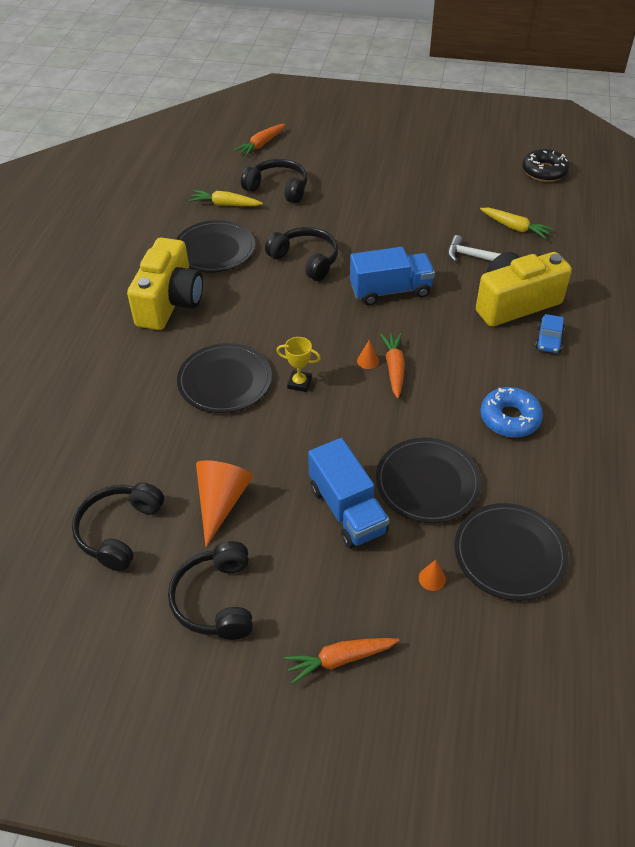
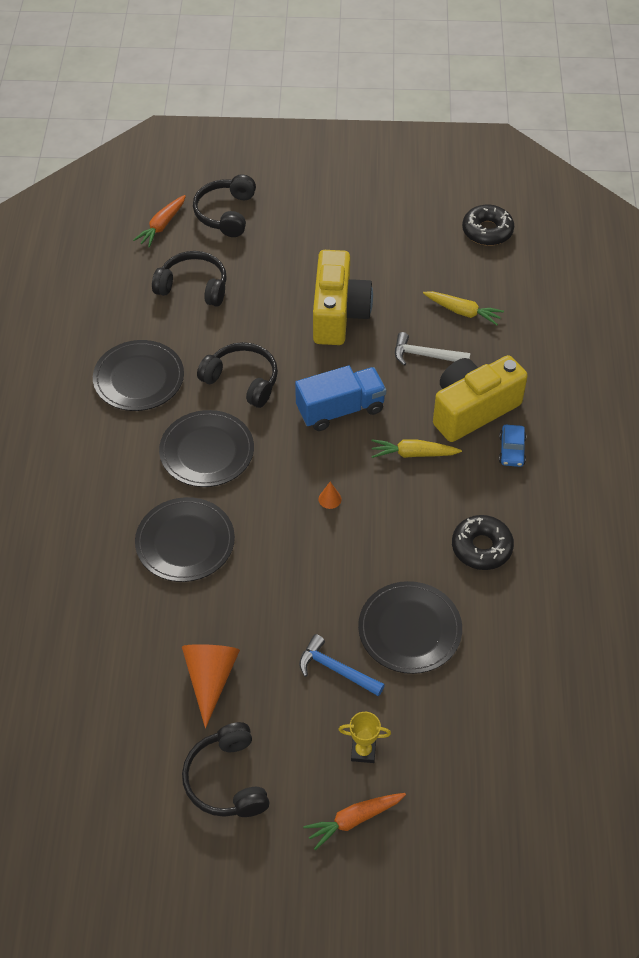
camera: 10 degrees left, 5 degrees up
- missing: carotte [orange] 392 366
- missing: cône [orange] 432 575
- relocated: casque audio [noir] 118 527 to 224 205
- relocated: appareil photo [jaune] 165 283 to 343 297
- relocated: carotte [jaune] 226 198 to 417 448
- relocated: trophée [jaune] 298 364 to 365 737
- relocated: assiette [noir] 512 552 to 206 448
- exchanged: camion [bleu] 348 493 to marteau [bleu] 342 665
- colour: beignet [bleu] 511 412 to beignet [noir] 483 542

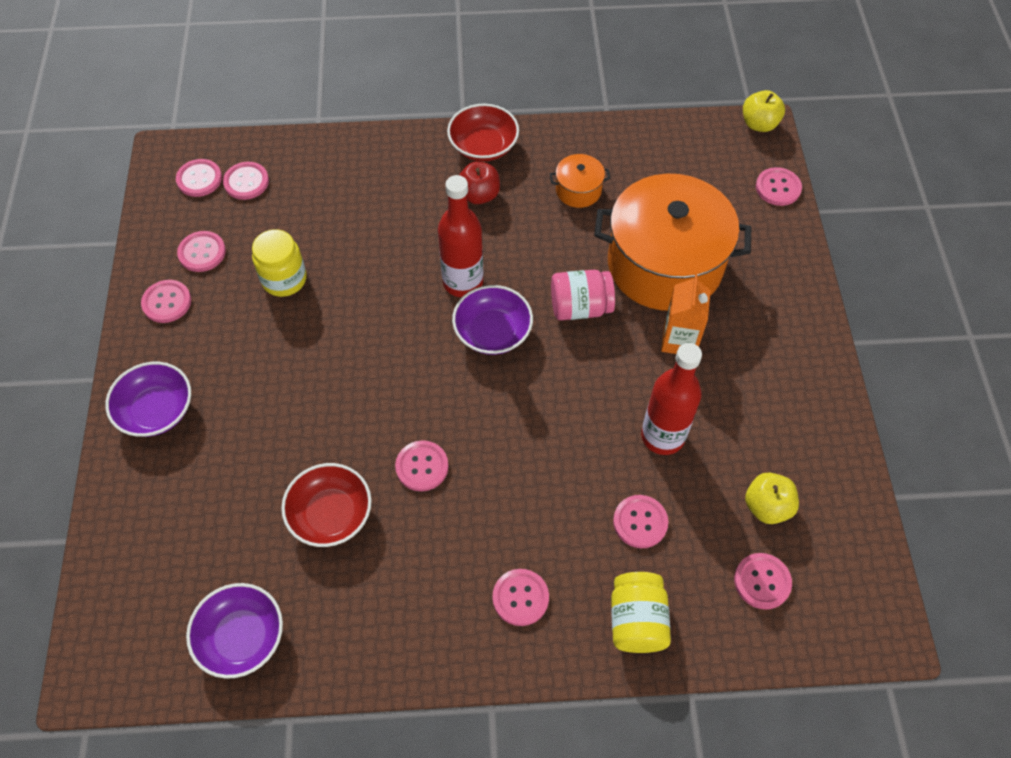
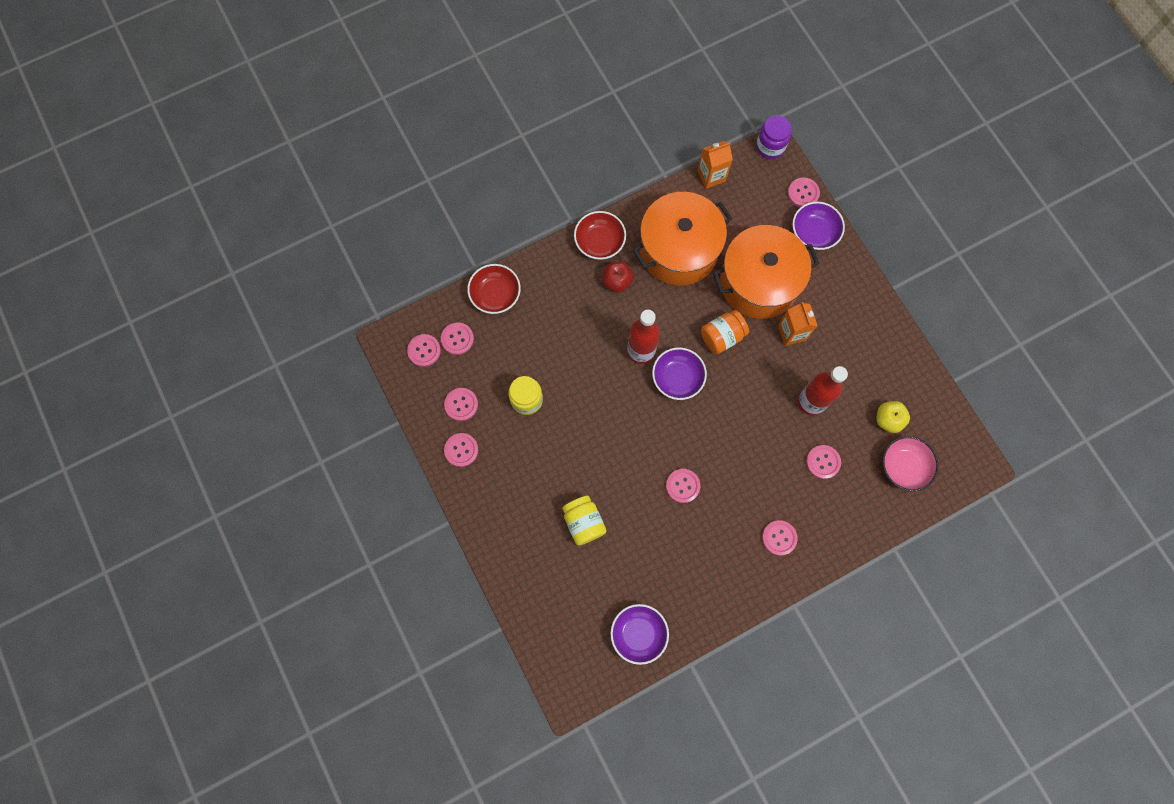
camera: 25 degrees left, 15 degrees up
- appeared: brique de lait [orange] 715 165
- relocated: bol [violet] 148 399 to 818 226
- relocated: bol [rouge] 326 505 to 494 289
- relocated: bocal [jaune] 641 612 to 584 521
- exchanged: bouton [rose] 763 581 to bol [rose] 910 463
- exchanged: pomme [jaune] 764 111 to bocal [violet] 773 137
- colour: bocal [rose] 583 295 to bocal [orange] 725 332
- size: marmite [orange] 580 181 = 683 239 x2.39

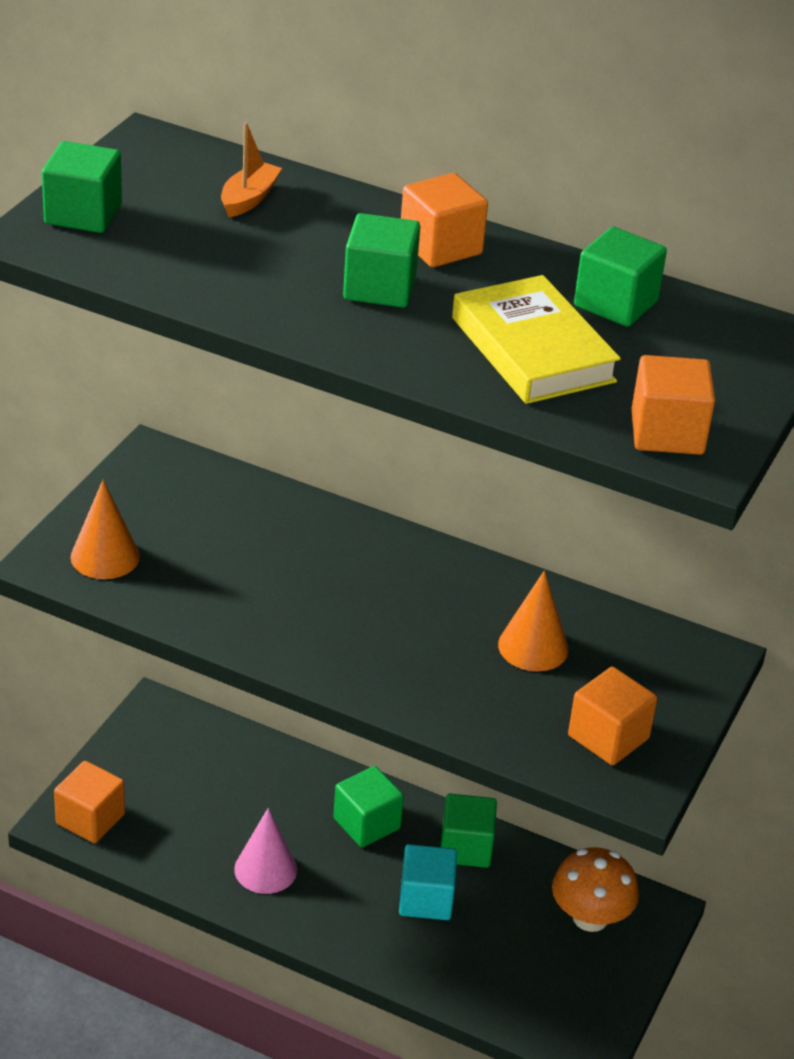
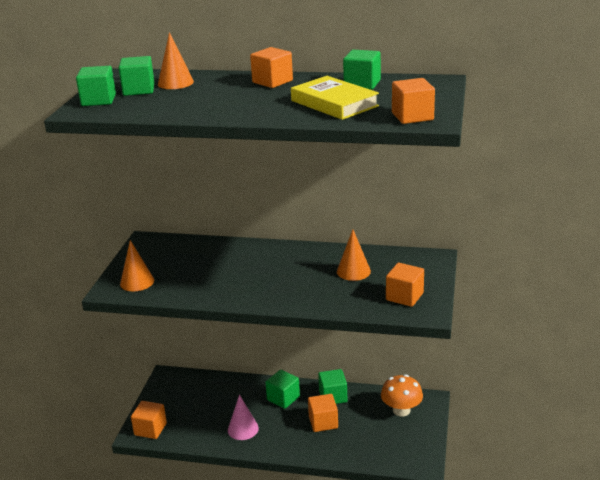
camera: 10 degrees left, 10 degrees down
- relocated: cube [vert] 381 260 to 136 76
- exchanged: bateau [orange] 251 169 to cône [orange] 176 60
- colour: cube [turquoise] 428 882 to cube [orange] 323 413

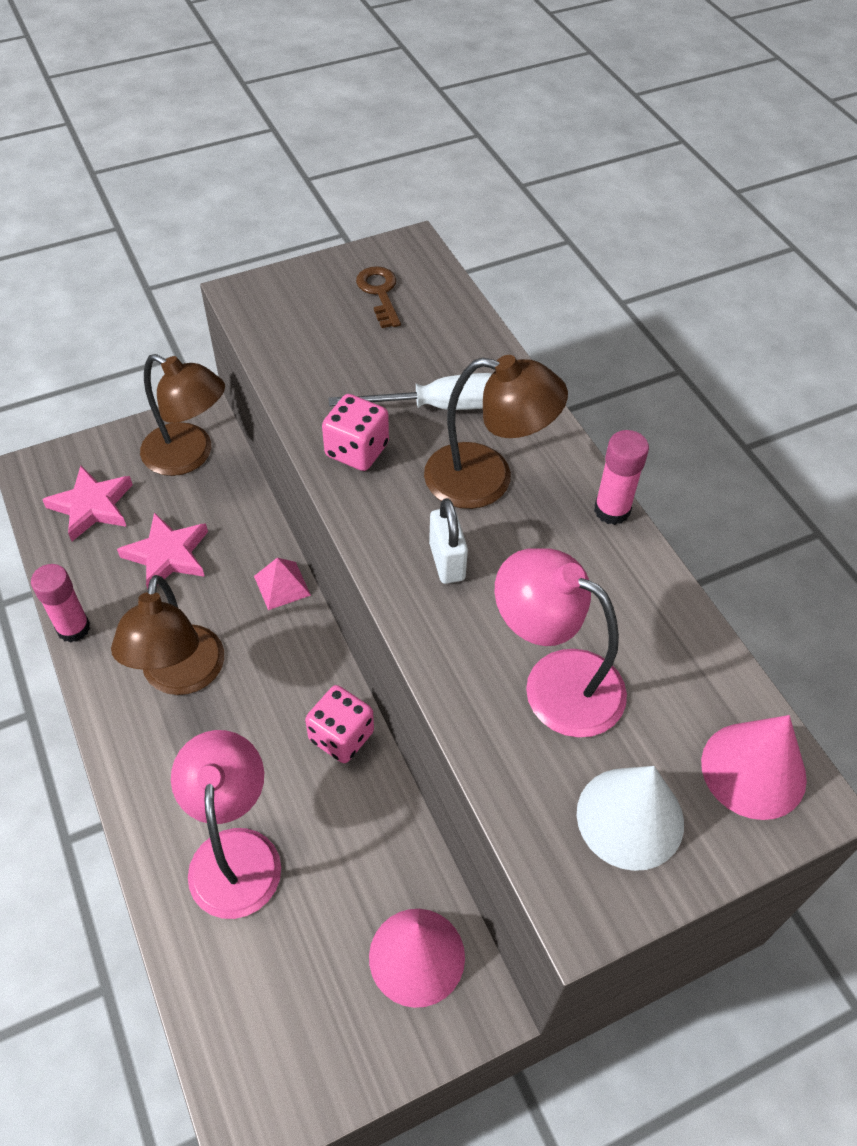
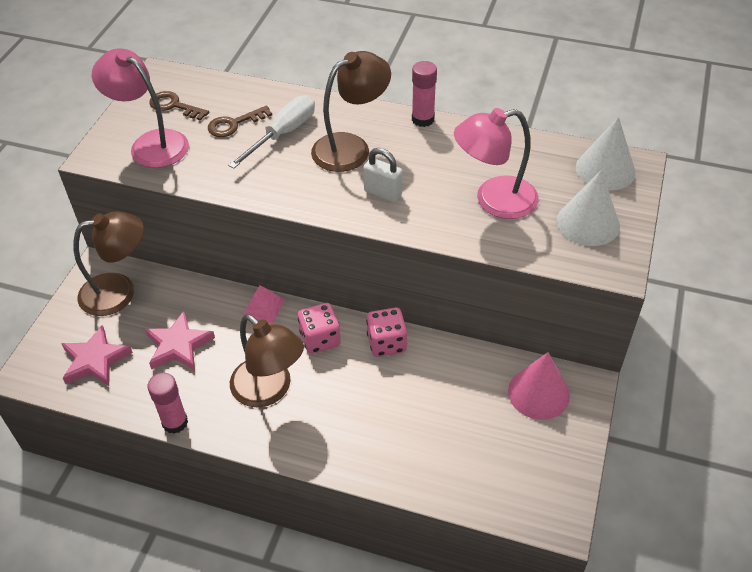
camera: 45 degrees left, 5 degrees down
- appeared: clé [marron] 240 121
- relocated: lampe [rose] 226 824 to 140 108
- relocated: dé [rose] 355 432 to 319 328
- colour: cône [rose] 754 767 to cône [blanc] 606 154

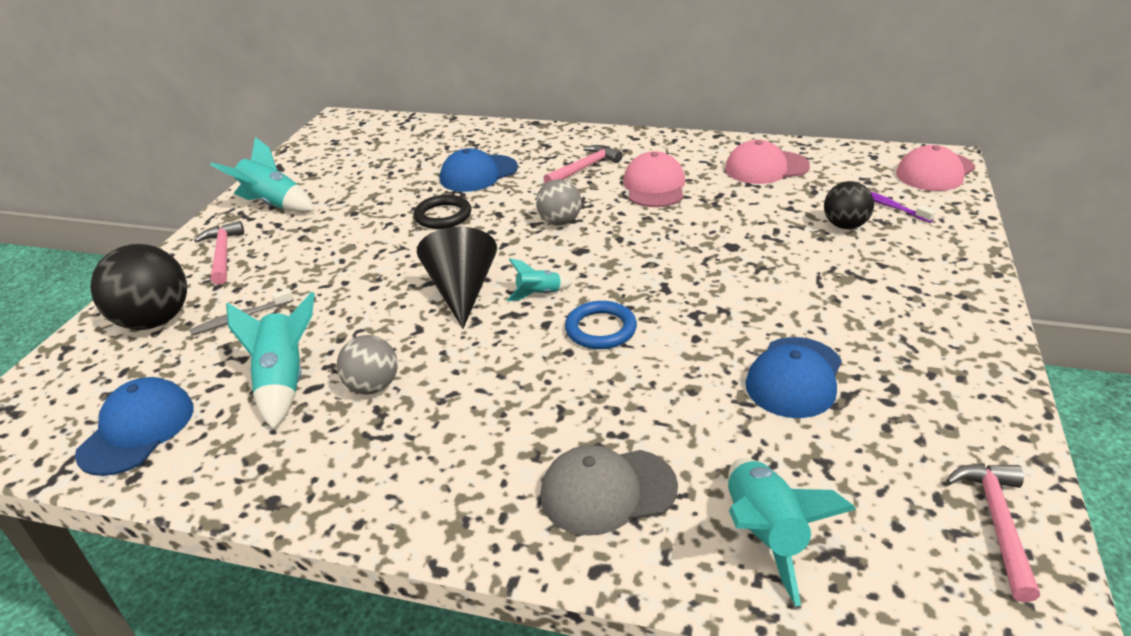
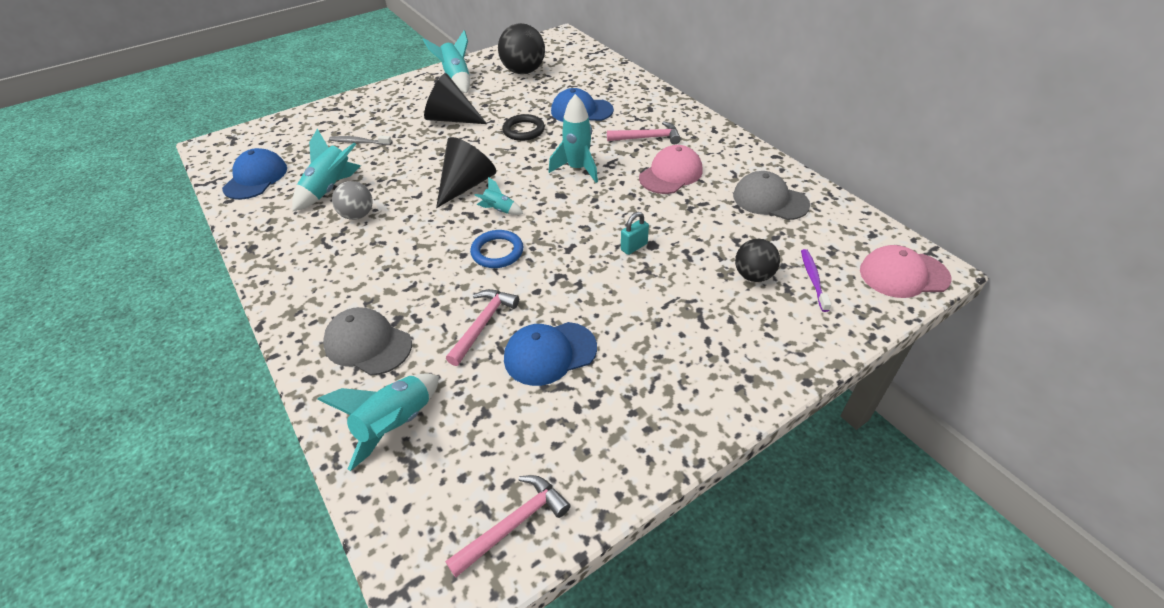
camera: 40 degrees right, 10 degrees up
- appeared: cône [noir] 455 98
- appeared: cadenas [turquoise] 635 233
- relocated: balle [noir] 138 287 to 521 48
- relocated: marteau [rose] 219 253 to 482 327
- exchanged: balle [gris] 559 202 to fusée [turquoise] 573 138
- colour: casquette [rose] 767 162 to casquette [gris] 771 195
- spun: casquette [bleu] 134 426 = 254 174 45 degrees counterclockwise

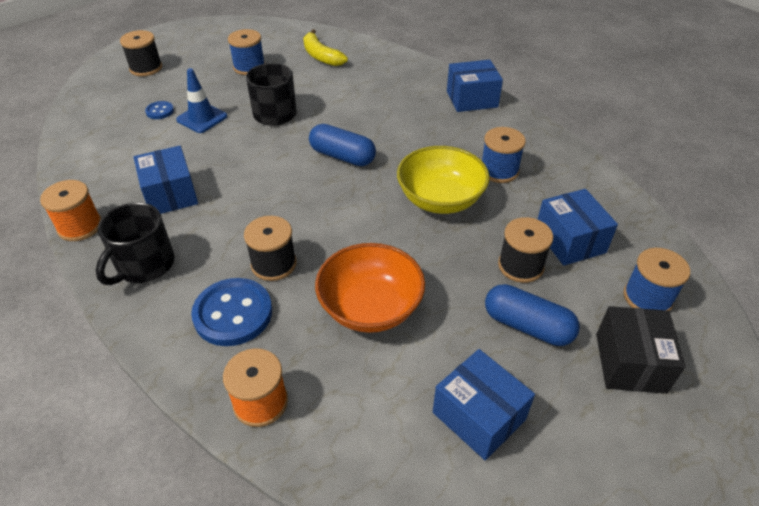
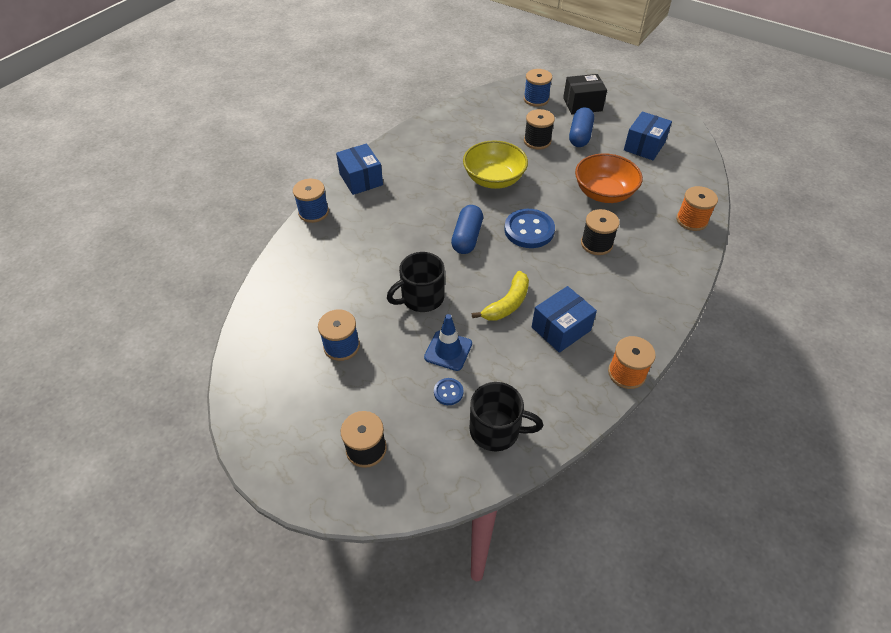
camera: 105 degrees left, 5 degrees up
- missing: boîte [bleu] 577 227
- relocated: tasse [noir] 135 243 to 506 416
- relocated: bouton [bleu] 231 312 to 529 228
- relocated: banane [jaune] 325 47 to 500 296
- relocated: bobine [bleu] 504 155 to 311 201

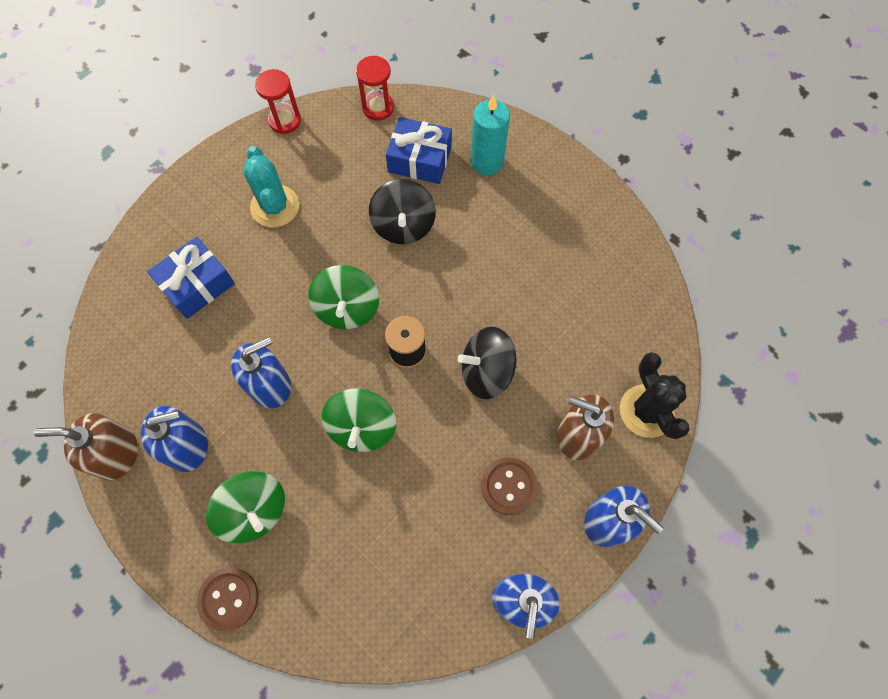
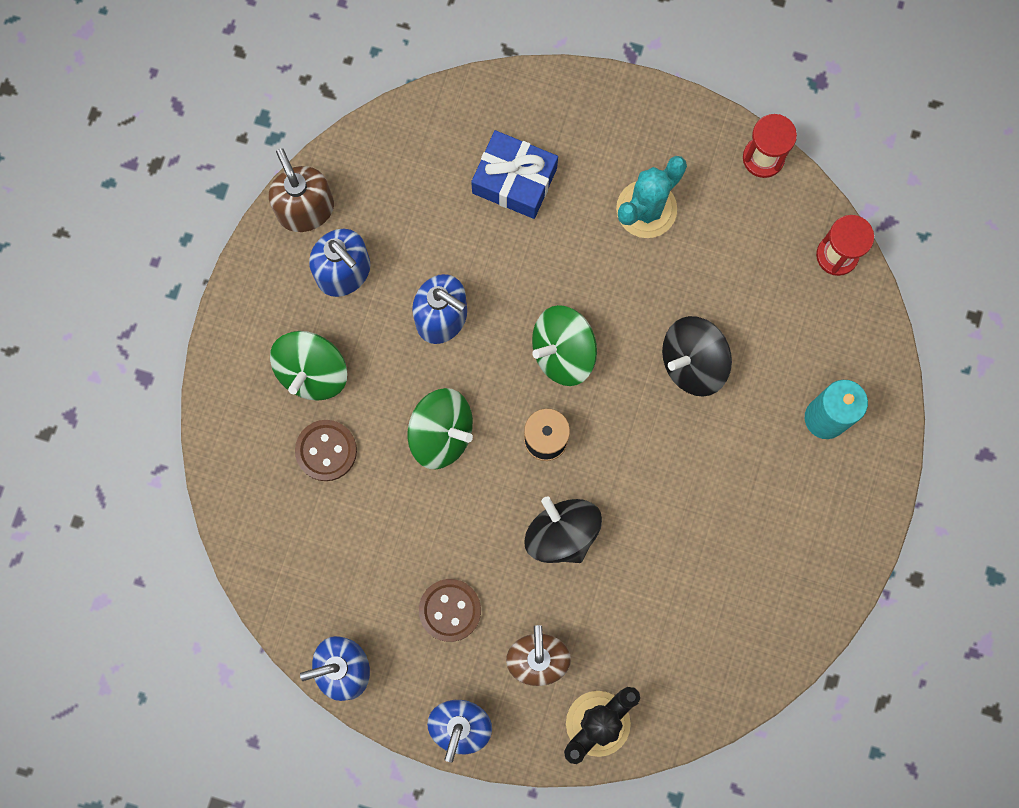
camera: 65 degrees right, 10 degrees up
- missing: cadeau [bleu] 419 150
- relocated: bouton [marron] 228 599 to 326 450
- spun: toupie [vert] 358 420 = 440 428 135 degrees counterclockwise

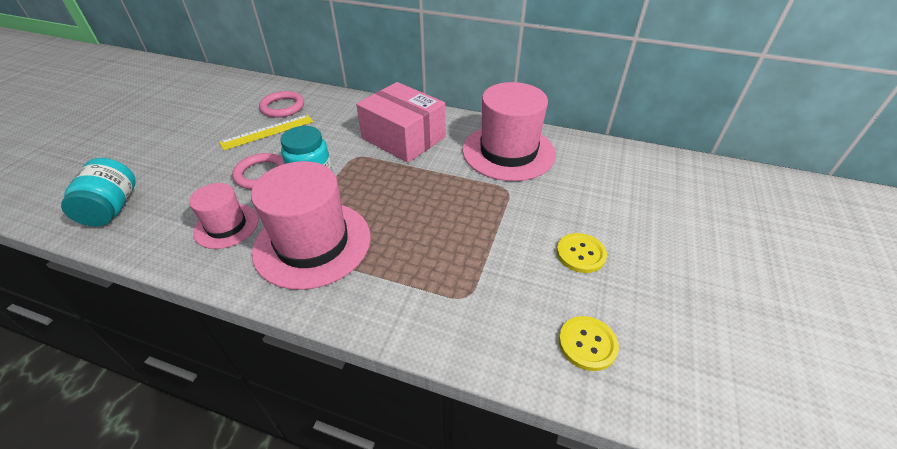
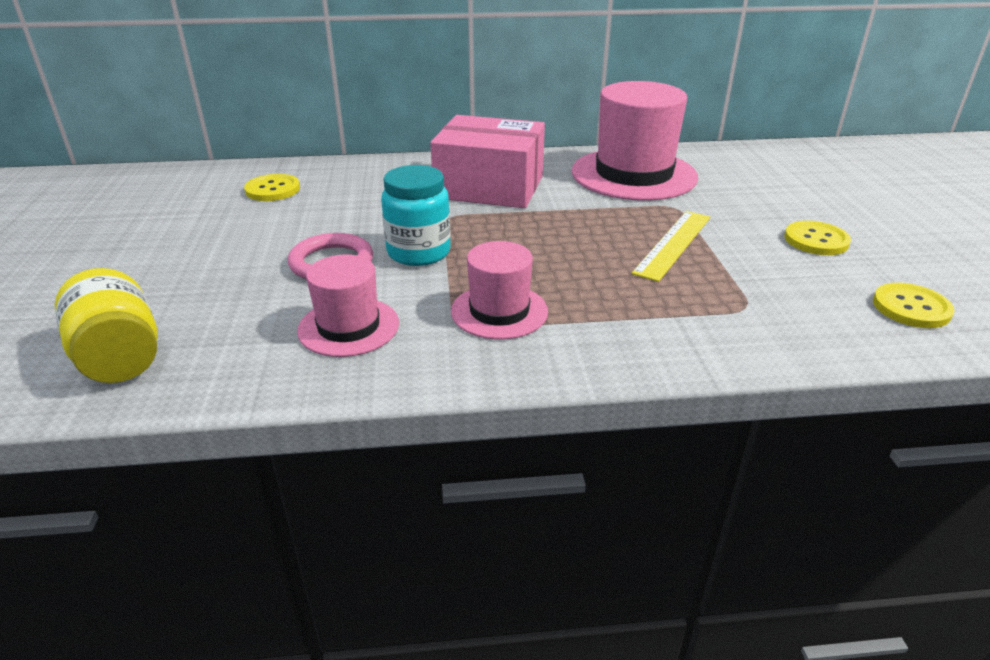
camera: 25 degrees left, 10 degrees down
- relocated: règle [jaune] 266 132 to 671 246
- exchanged: anneau [rose] 281 104 to bouton [jaune] 272 187
- colour: bocal [turquoise] 98 192 to bocal [jaune] 106 325
- size: chapeau [rose] 311 225 = 499 290 x0.56

